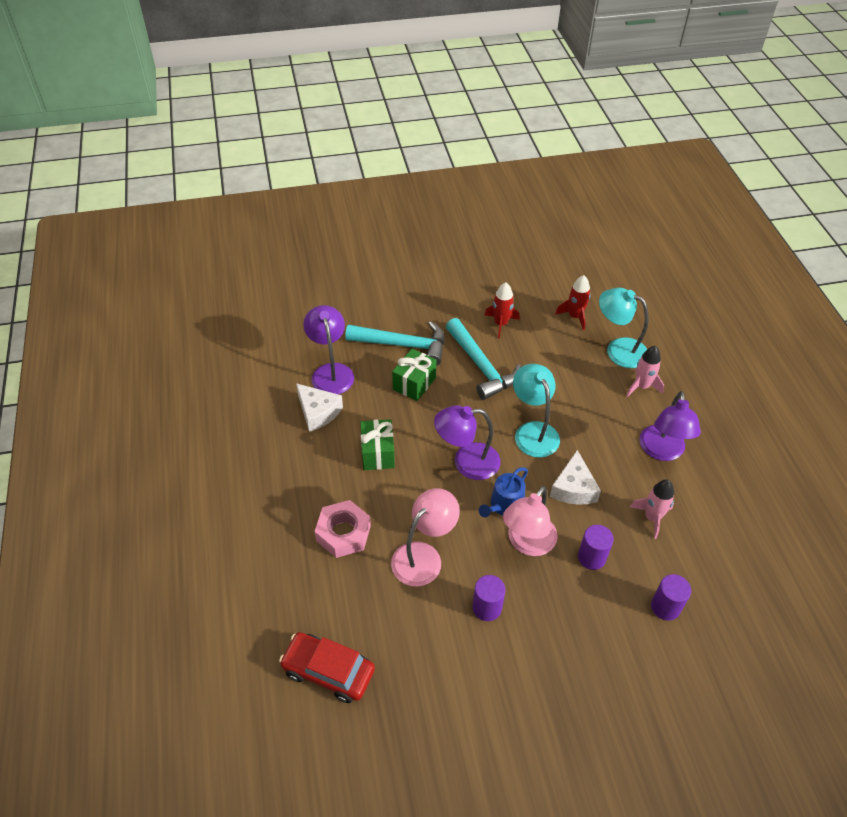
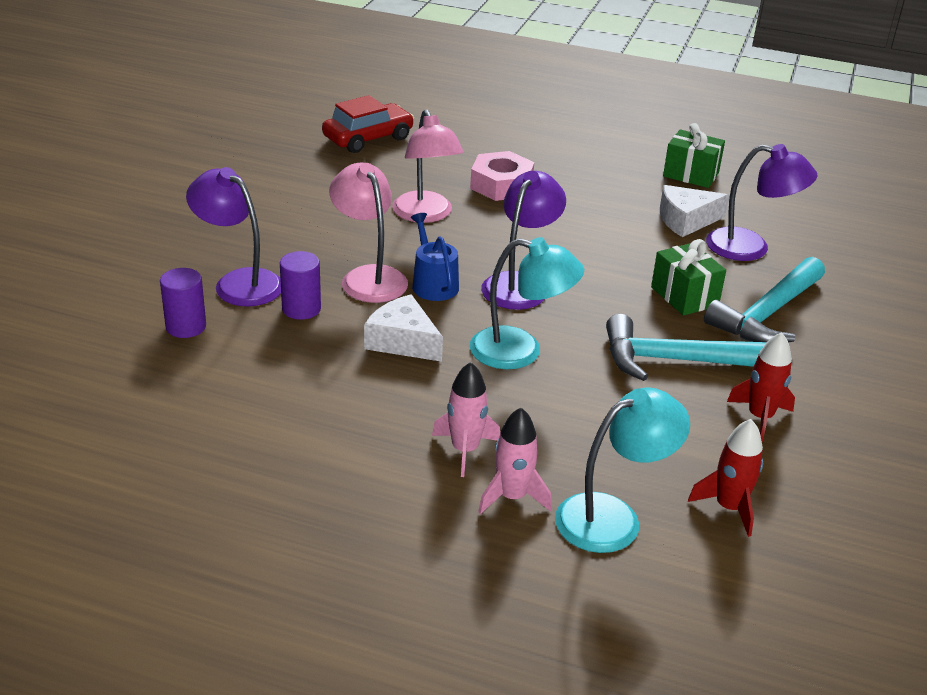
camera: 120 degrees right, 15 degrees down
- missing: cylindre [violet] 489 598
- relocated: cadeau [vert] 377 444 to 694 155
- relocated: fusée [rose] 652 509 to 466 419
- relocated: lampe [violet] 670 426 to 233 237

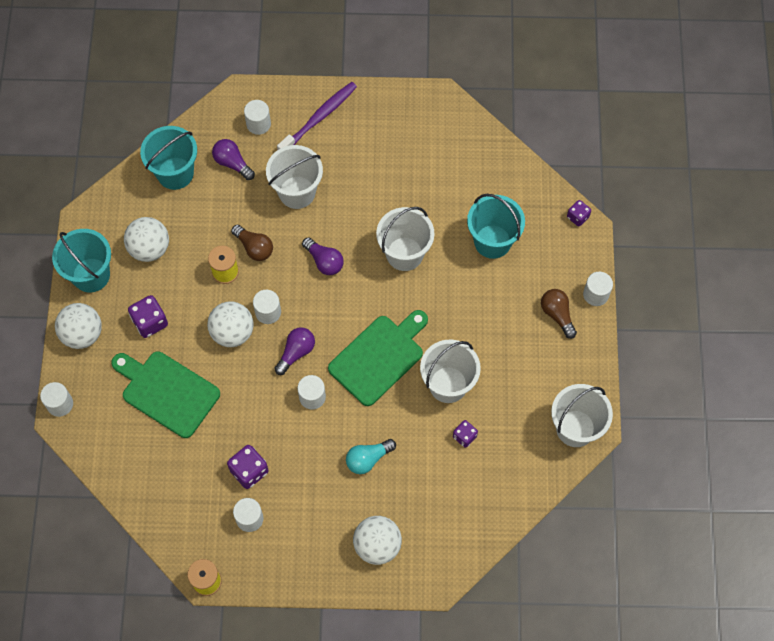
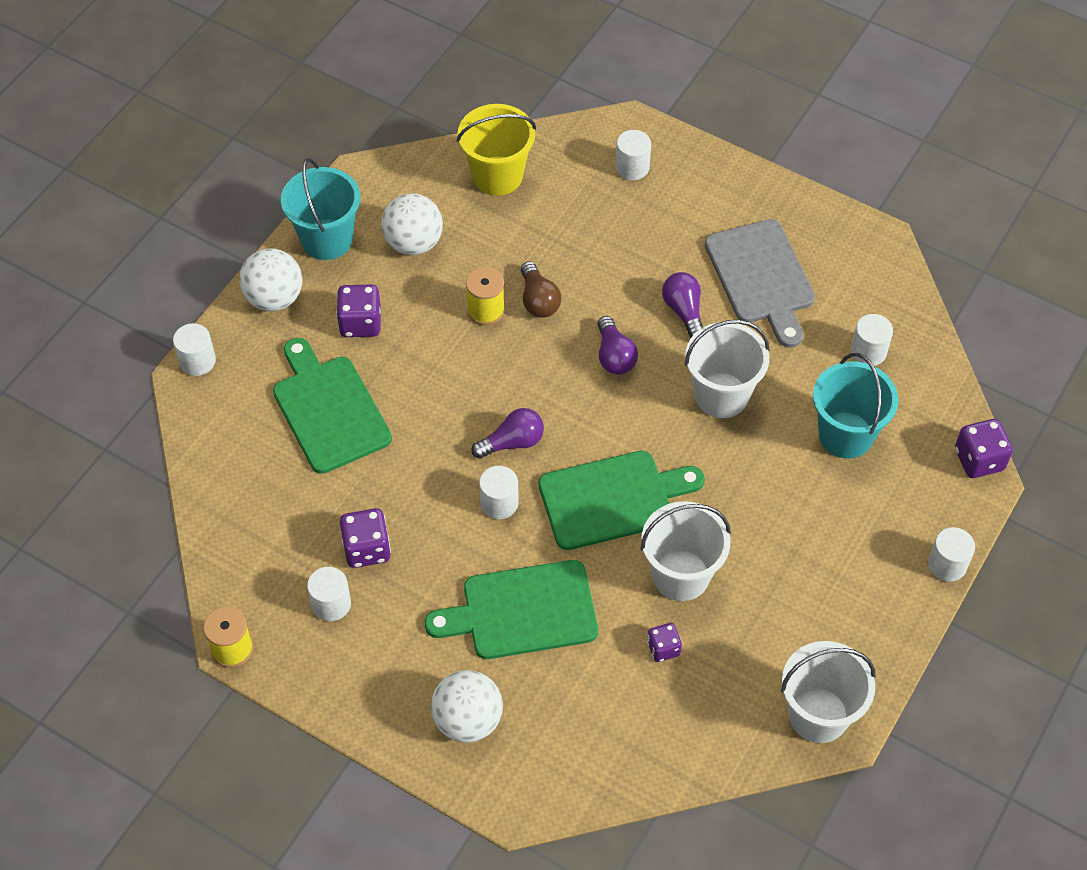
camera: 30 degrees right, 10 degrees down
- missing: balle [blanc] 230 324
- missing: seau [blanc] 294 177
- missing: brosse à dents [violet] 317 116
- missing: ampoule [marron] 559 314
- appeared: planche à découper [gris] 760 283
- relocated: ampoule [violet] 233 159 to 682 305
- relocated: cylindre [blanc] 267 307 to 872 340
- exchanged: ampoule [turquoise] 371 456 to planche à découper [vert] 511 609
- colour: seau [turquoise] 168 158 to seau [jaune] 496 150
- size: dé [violet] 579 213 = 984 448 x1.60

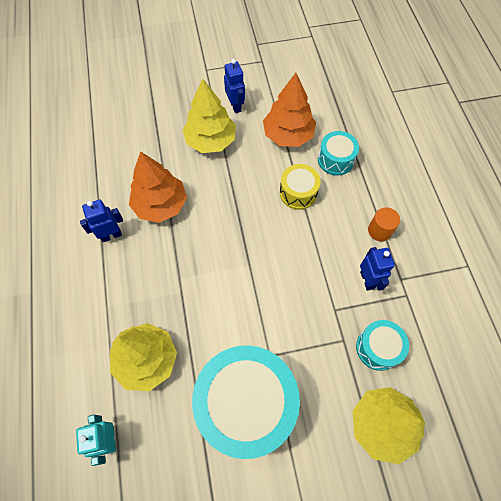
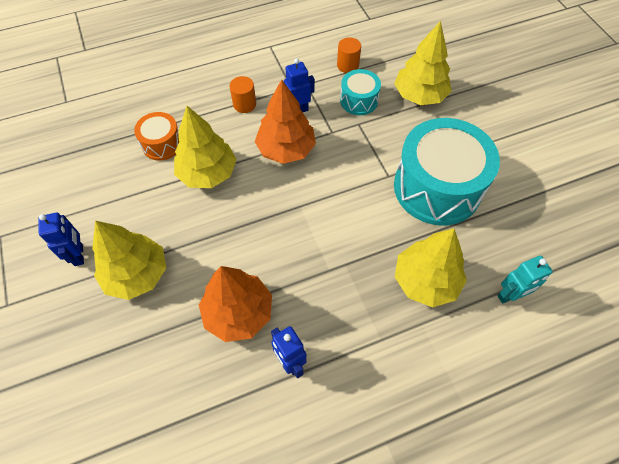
camera: 100 degrees left, 5 degrees down
- appeared: cylindre [orange] 349 55
- relocated: arbre [orange] 289 110 to 285 121
- exchanged: tambour [jaune] 300 187 to arbre [jaune] 205 147
- colour: tambour [turquoise] 338 153 to tambour [orange] 156 136
- spun: robot [bleu] 234 86 = 61 239 105 degrees clockwise

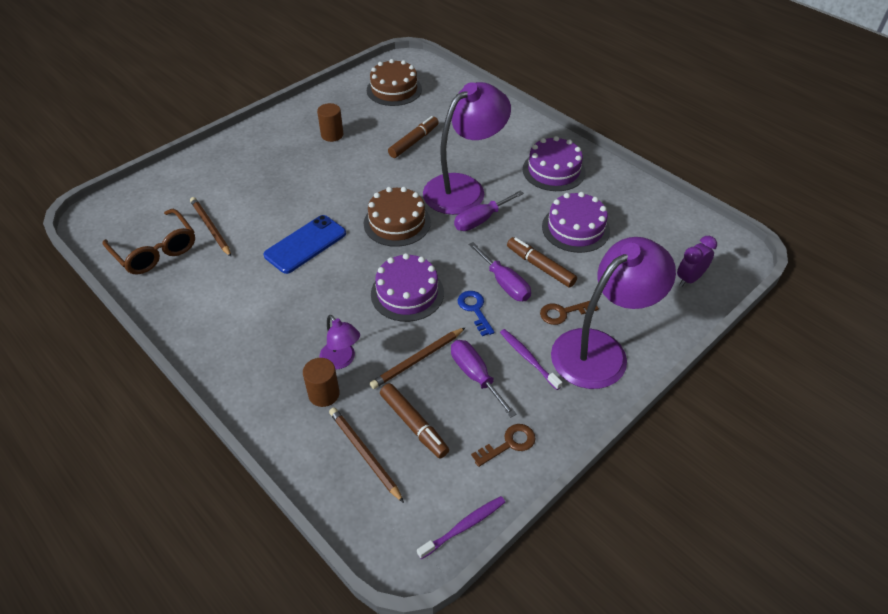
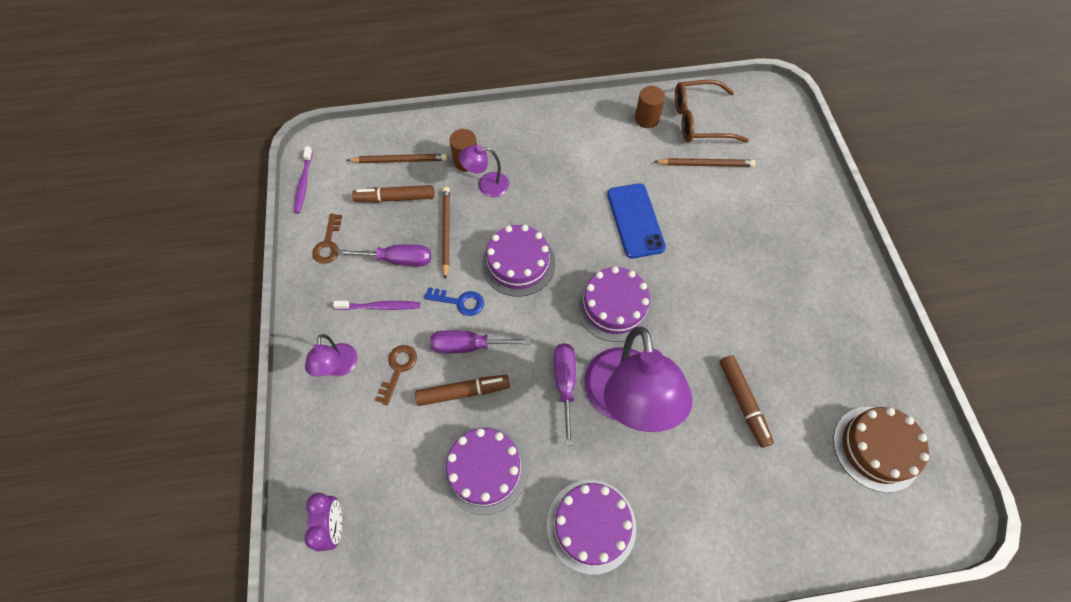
camera: 125 degrees right, 15 degrees up
- relocated: cylindre [marron] 330 122 to 650 107
- colour: gâteau [marron] 397 217 to gâteau [violet] 614 304
- size: lampe [violet] 613 313 = 331 355 x0.47

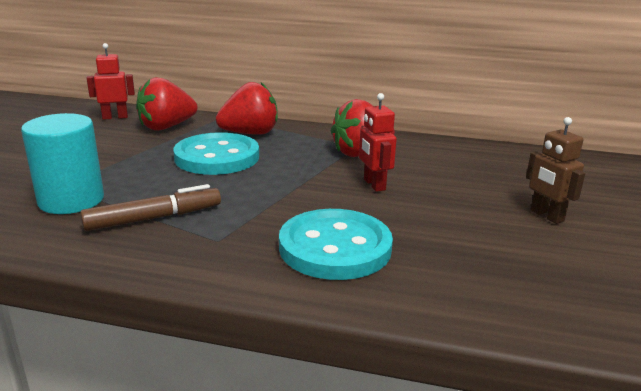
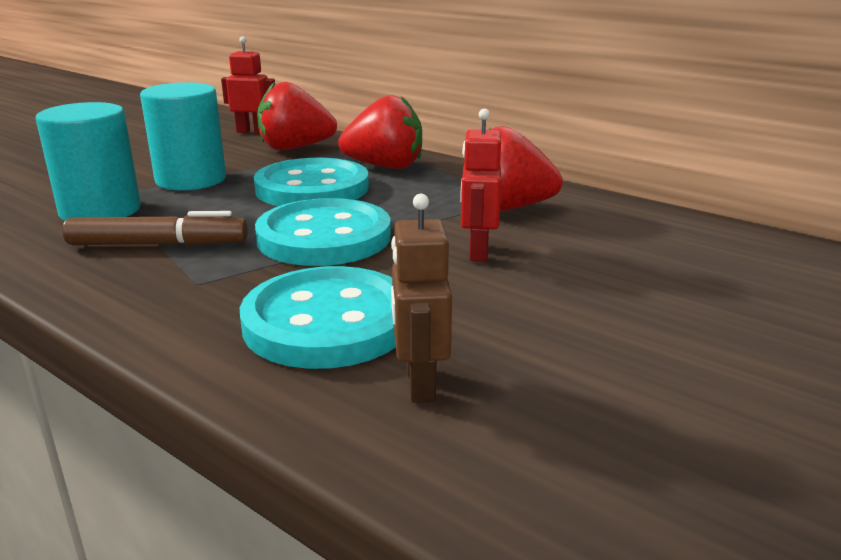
camera: 25 degrees right, 0 degrees up
- appeared: cylindre [turquoise] 183 136
- appeared: bouton [turquoise] 323 232
- relocated: robot [marron] 555 170 to 421 298

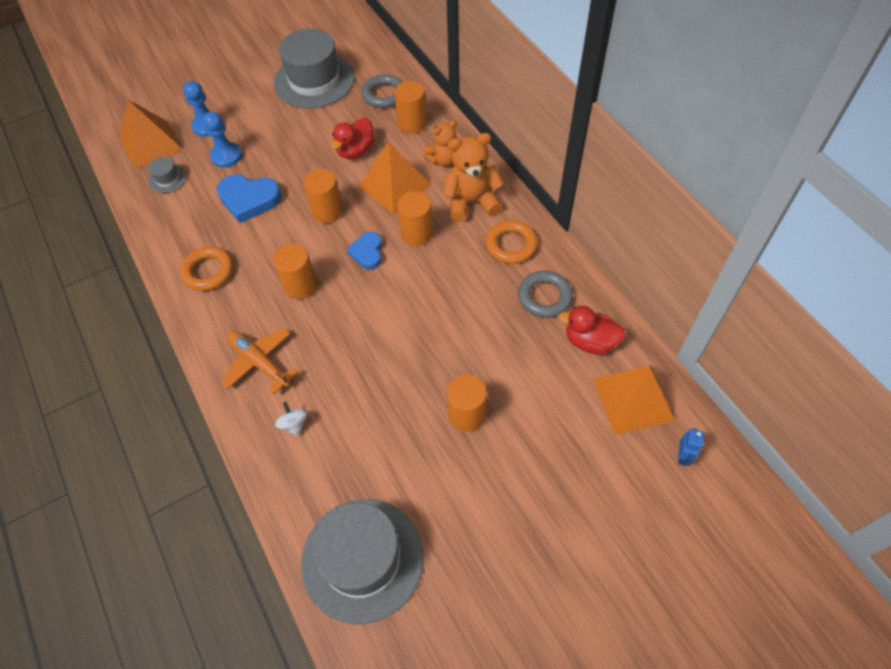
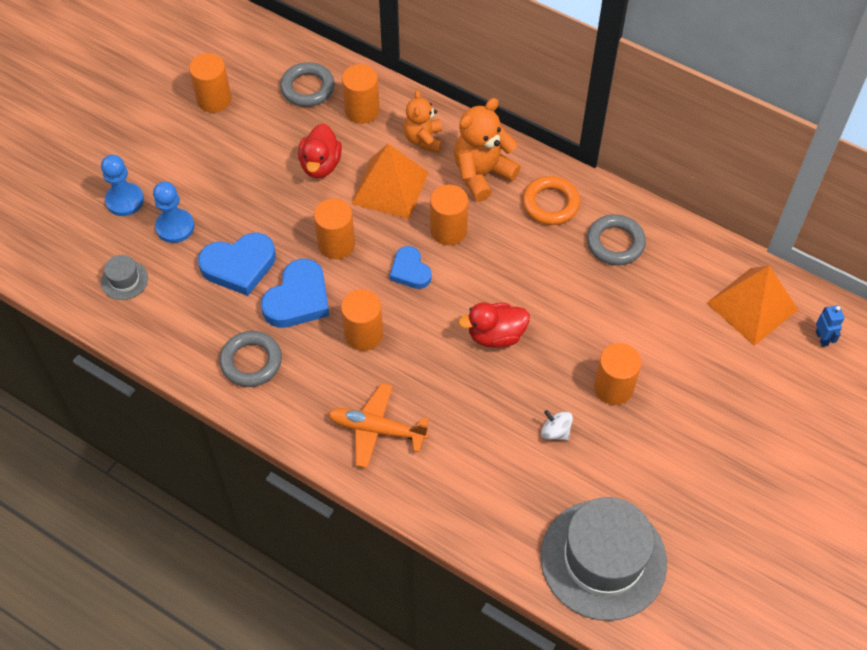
camera: 30 degrees left, 0 degrees up
- missing: pyramide [orange] 151 134
- appeared: cœur [bleu] 295 293
- relocated: toupie [blanc] 291 419 to 557 425
- relocated: canard [rouge] 591 330 to 494 325
- exchanged: chapeau [gris] 314 68 to cylindre [orange] 210 83
- colour: anneau [orange] 206 268 to anneau [gris] 250 359
- spun: ours en peluche [orange] 440 143 = 423 121 150 degrees clockwise

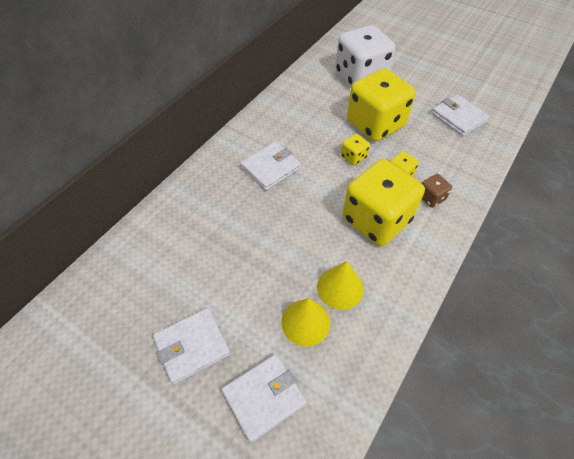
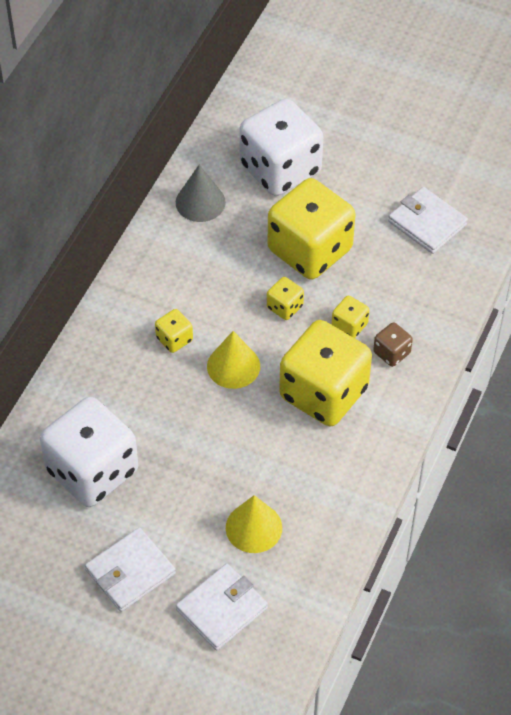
camera: 10 degrees left, 0 degrees up
- appeared: dé [blanc] 89 452
- appeared: cône [gris] 201 193
- relocated: cône [jaune] 340 285 to 233 360
- exchanged: portefeuille [blanc] 270 166 to dé [jaune] 174 331

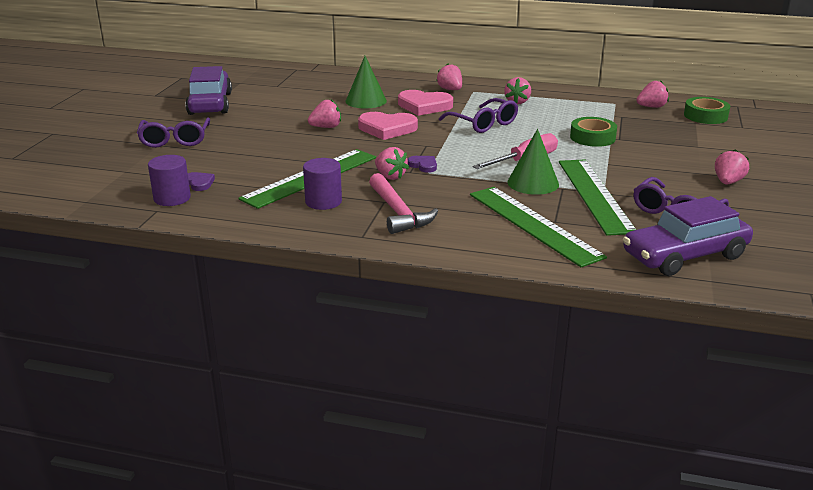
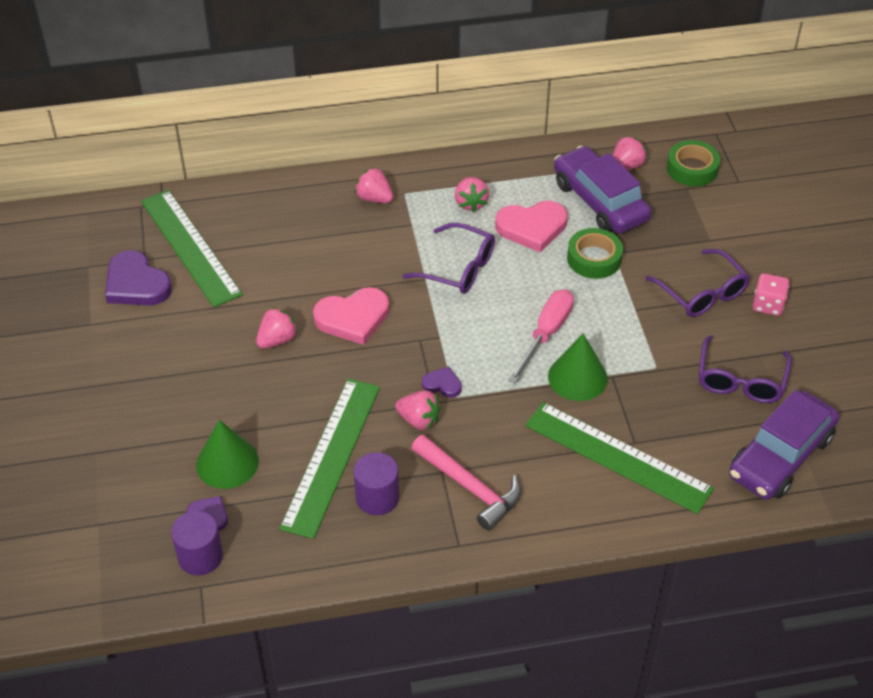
camera: 25 degrees left, 20 degrees up
- appeared: cœur [violet] 138 277
- relocated: lunettes [violet] 173 133 to 697 283
- relocated: voiture [violet] 208 90 to 602 189
- relocated: cône [vert] 366 82 to 227 454
- relocated: cœur [rose] 425 103 to 531 227
- relocated: règle [vert] 597 197 to 192 249
- exchanged: fraise [rose] 732 166 to dé [rose] 771 294

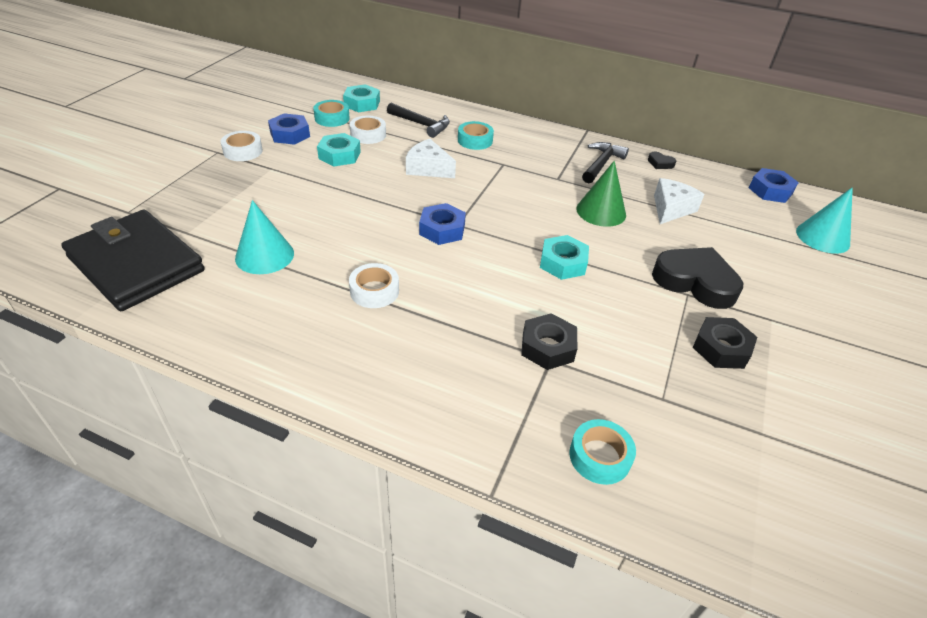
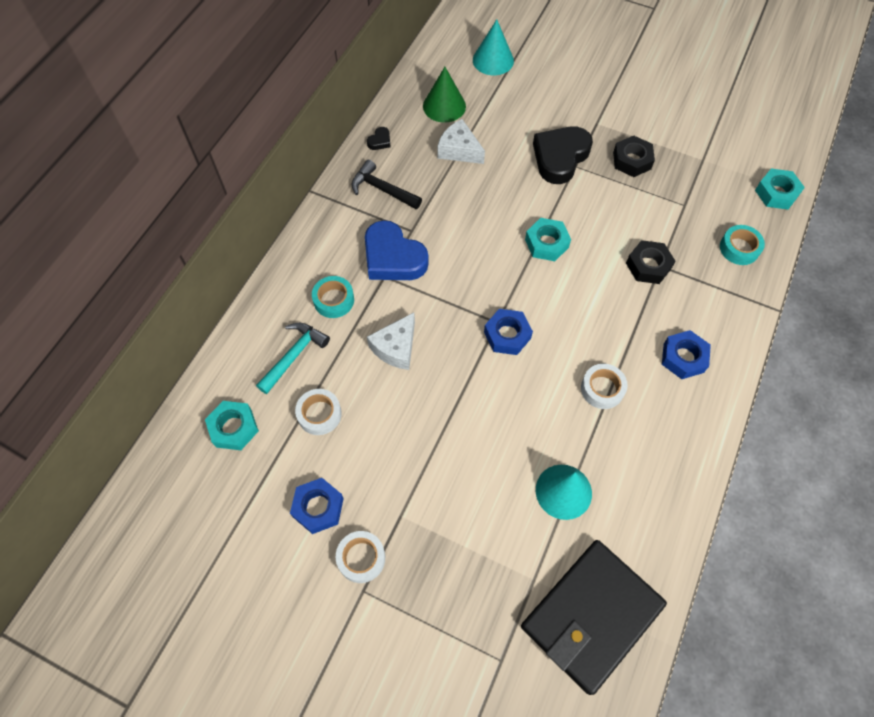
camera: 85 degrees left, 20 degrees up
- missing: ruban adhésif [turquoise] 331 113
- appeared: cœur [bleu] 397 250
- relocated: écrou [turquoise] 339 150 to 780 189
- relocated: cône [vert] 601 194 to 444 95
- relocated: écrou [bleu] 774 185 to 686 354
- colour: marteau [noir] 418 120 to marteau [turquoise] 293 358

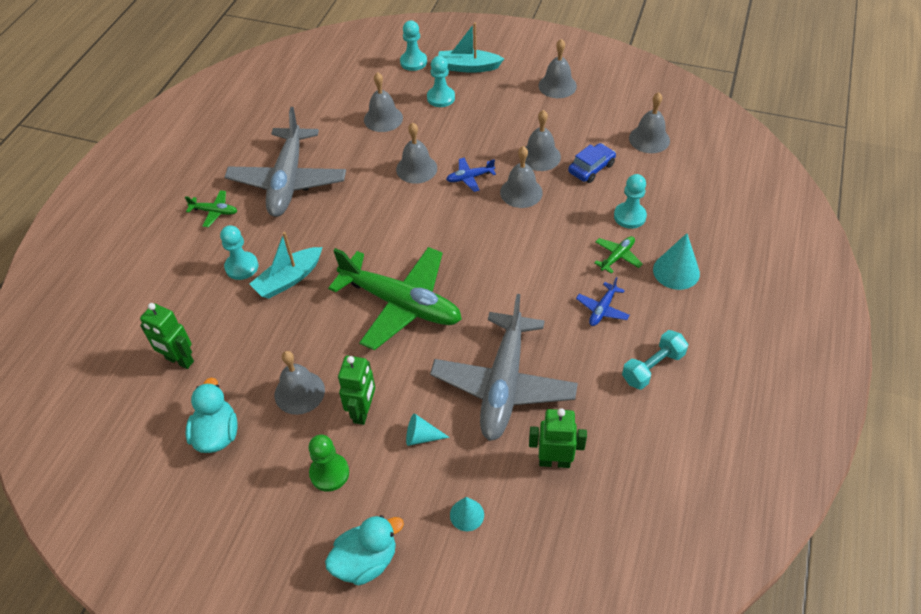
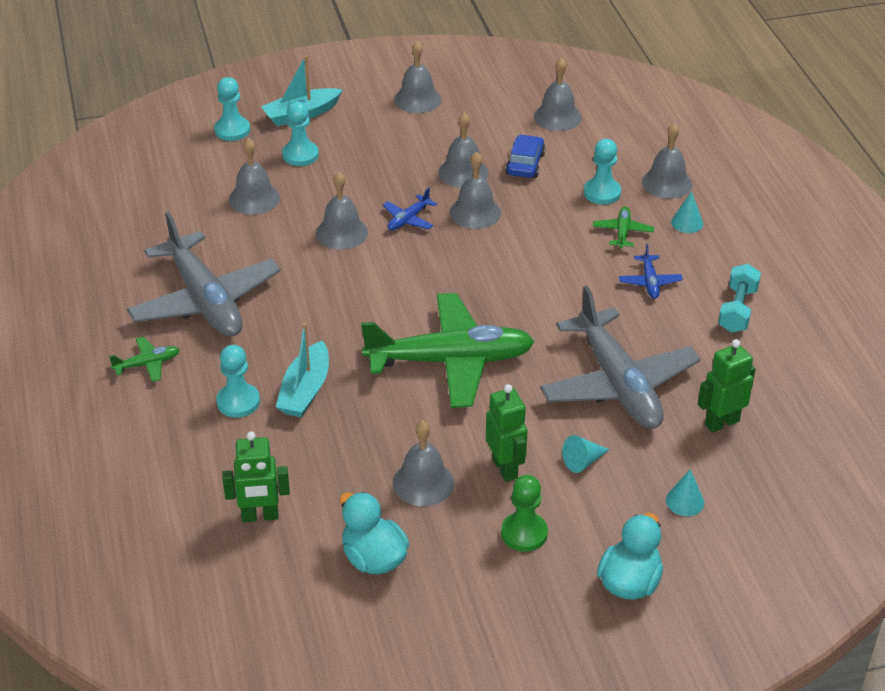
camera: 35 degrees left, 10 degrees down
- appeared: cloche [gris] 667 161
- size: cône [turquoise] 676 261 = 687 212 x0.62

